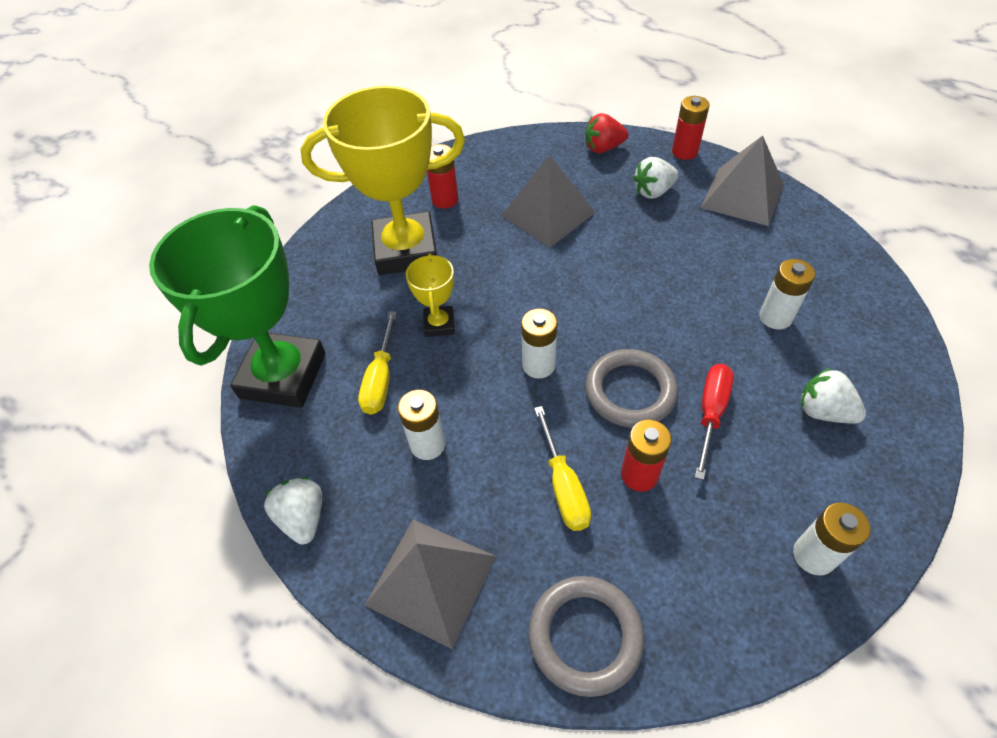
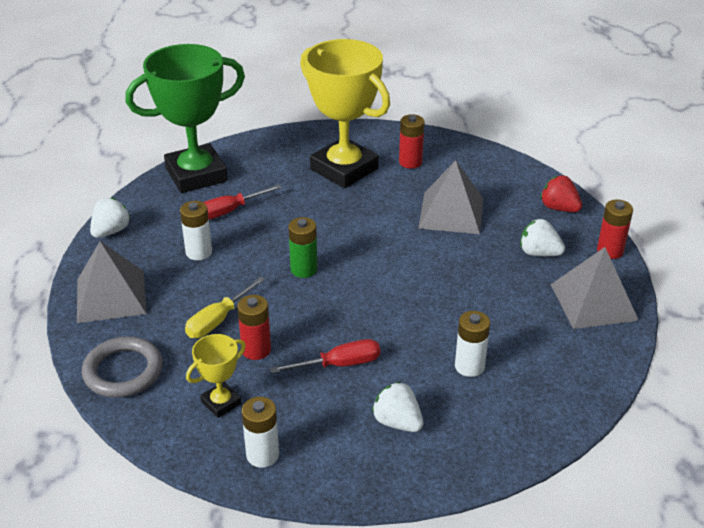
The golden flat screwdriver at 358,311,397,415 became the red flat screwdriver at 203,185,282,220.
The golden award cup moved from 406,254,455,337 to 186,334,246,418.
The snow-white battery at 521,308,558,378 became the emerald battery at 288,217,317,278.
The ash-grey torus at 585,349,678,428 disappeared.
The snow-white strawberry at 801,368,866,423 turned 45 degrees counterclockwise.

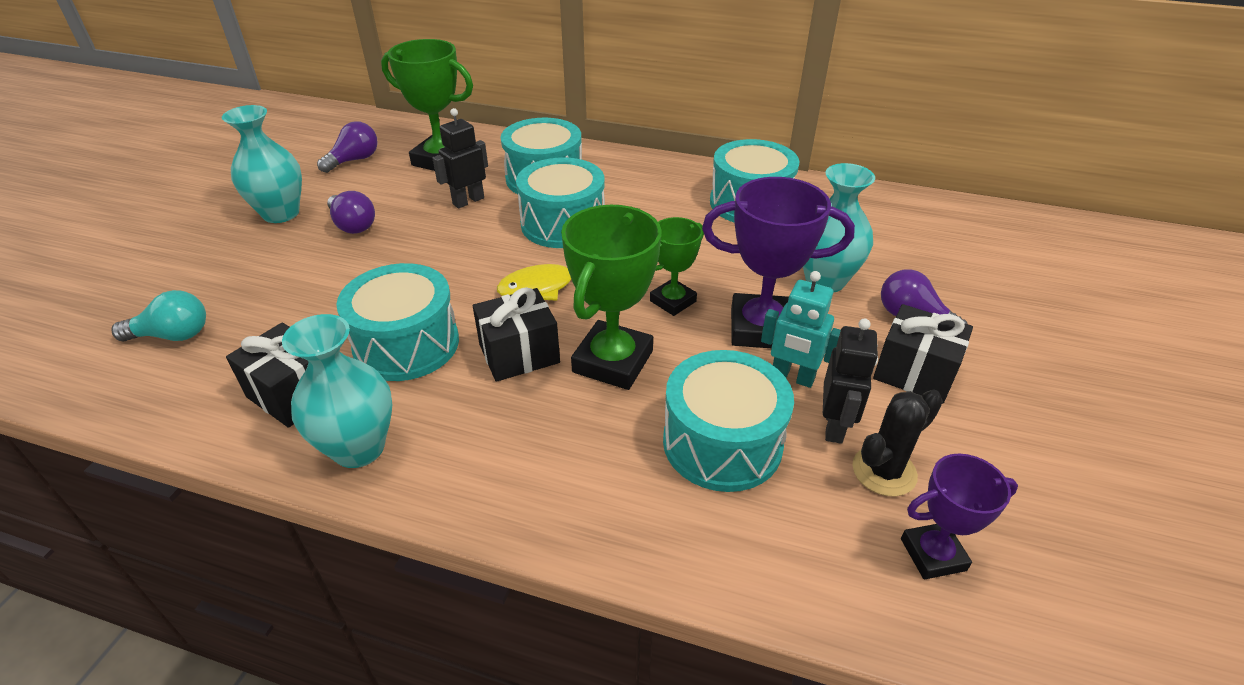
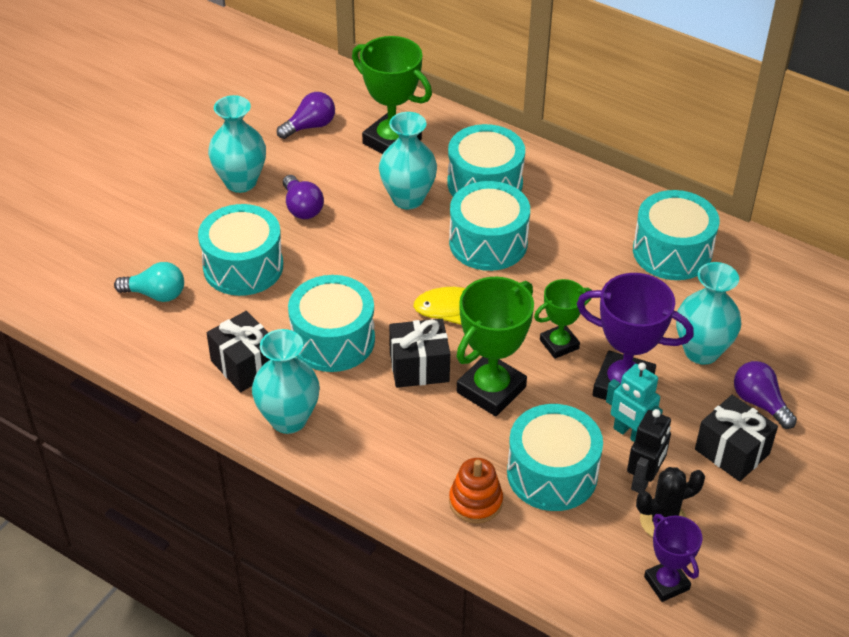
The black robot at 432,108,488,208 was replaced by the teal tall vase at 379,112,437,209.
The royal purple award cup at 901,453,1018,579 turned 60 degrees clockwise.
The teal drum at 198,204,283,296 appeared.
The orange-coloured stacking rings at 449,458,503,524 appeared.

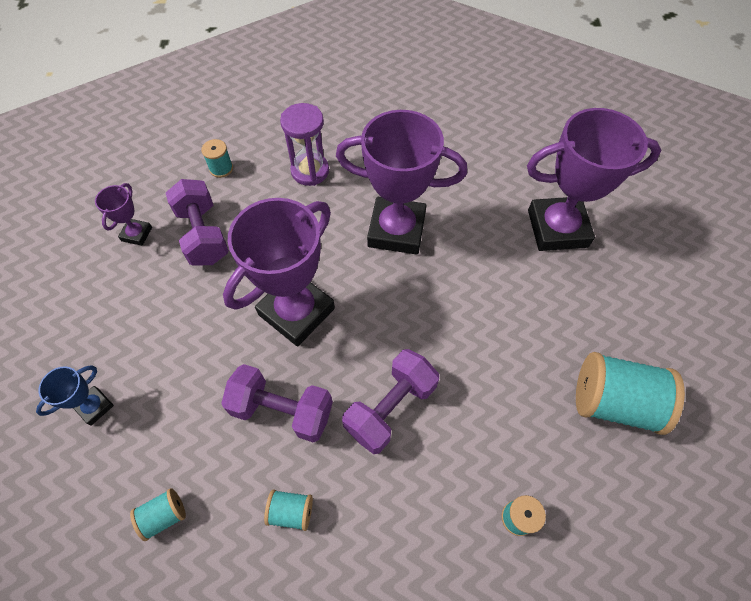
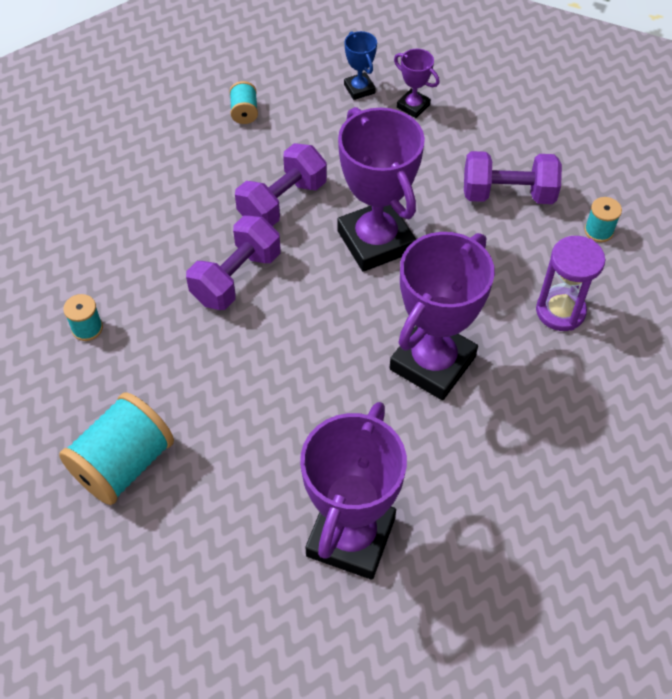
The royal purple award cup moved from 95,183,152,246 to 394,49,440,118.
The teal bobbin at 264,489,313,531 disappeared.
The royal purple free weight at 342,349,439,454 turned 60 degrees clockwise.

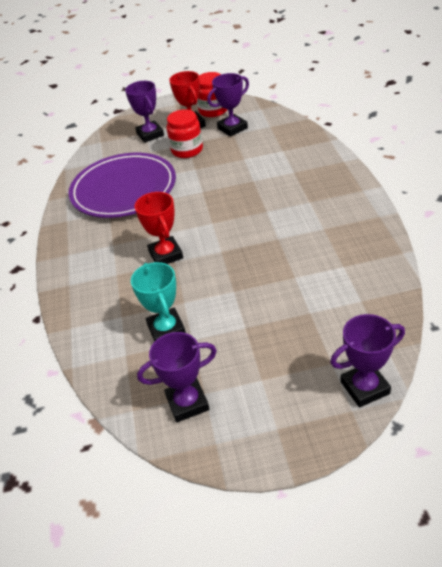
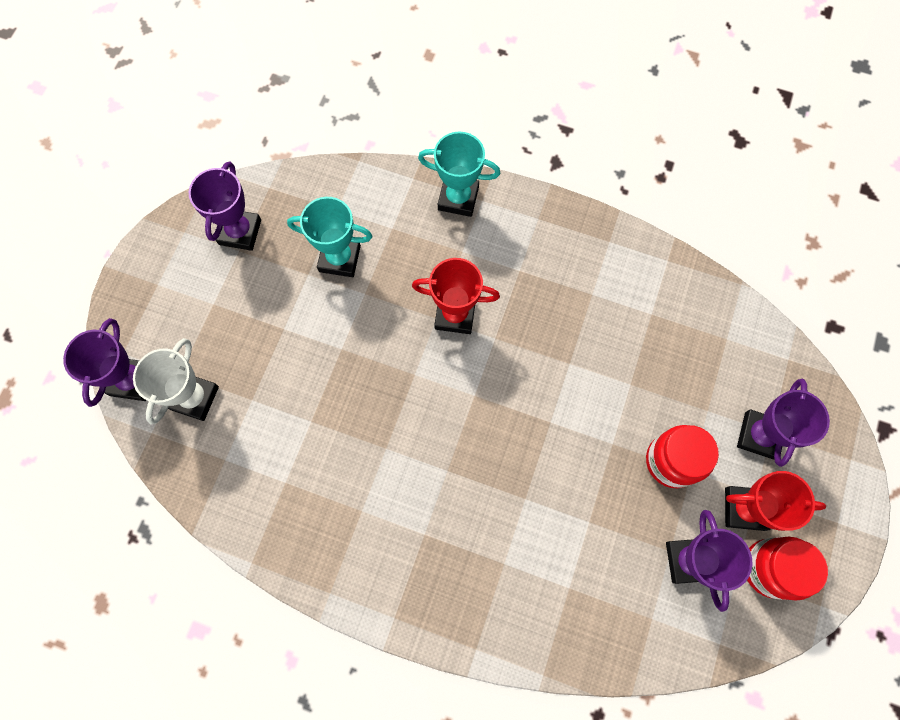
The royal purple plate at 69,153,176,218 disappeared.
The royal purple award cup at 125,81,164,143 turned 75 degrees counterclockwise.
The snow-white award cup at 133,338,219,425 appeared.
The teal award cup at 418,132,500,217 appeared.

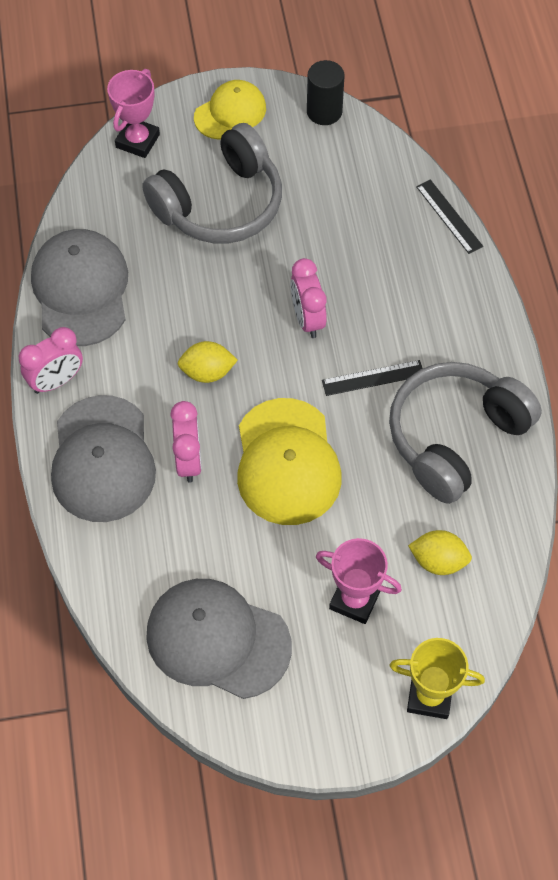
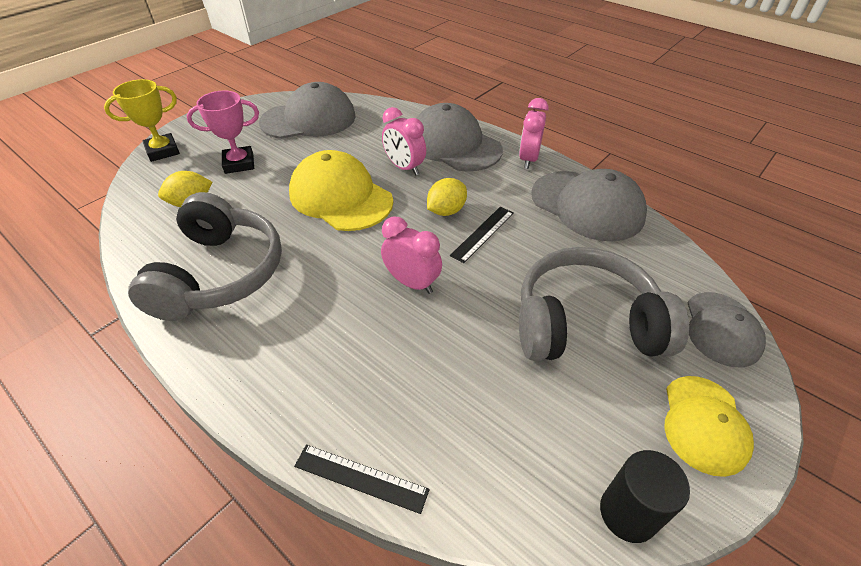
The rose-pink award cup at 107,69,160,158 was replaced by the ash-grey peaked cap at 687,292,766,367.
The ash-grey headphones at 142,123,282,244 turned 75 degrees clockwise.
The black straightedge moved from 322,360,423,396 to 450,207,514,263.

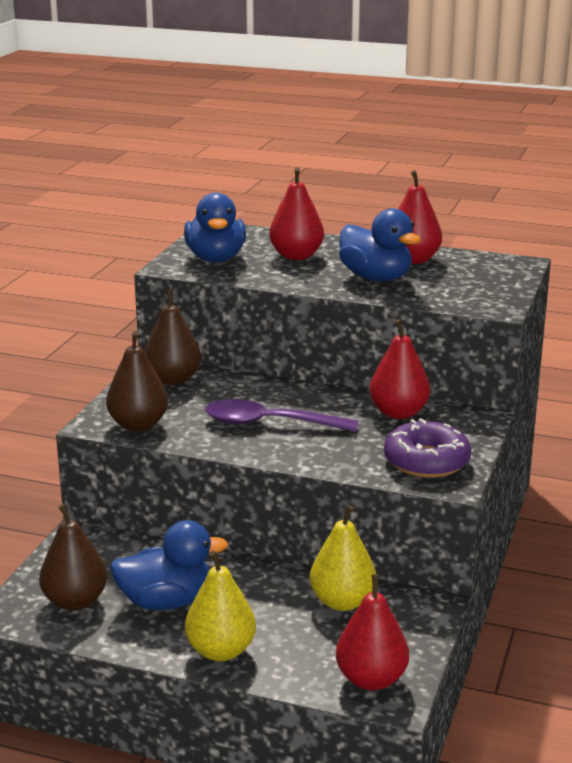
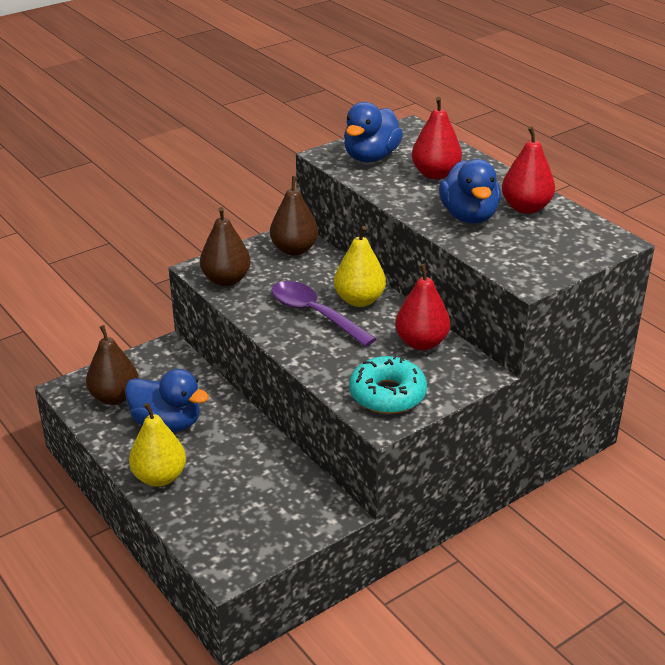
The golden pear moved from 310,505,376,611 to 334,226,386,307.
The red pear at 336,574,409,690 disappeared.
The royal purple glazed donut at 384,418,471,478 became the teal glazed donut at 349,354,427,414.

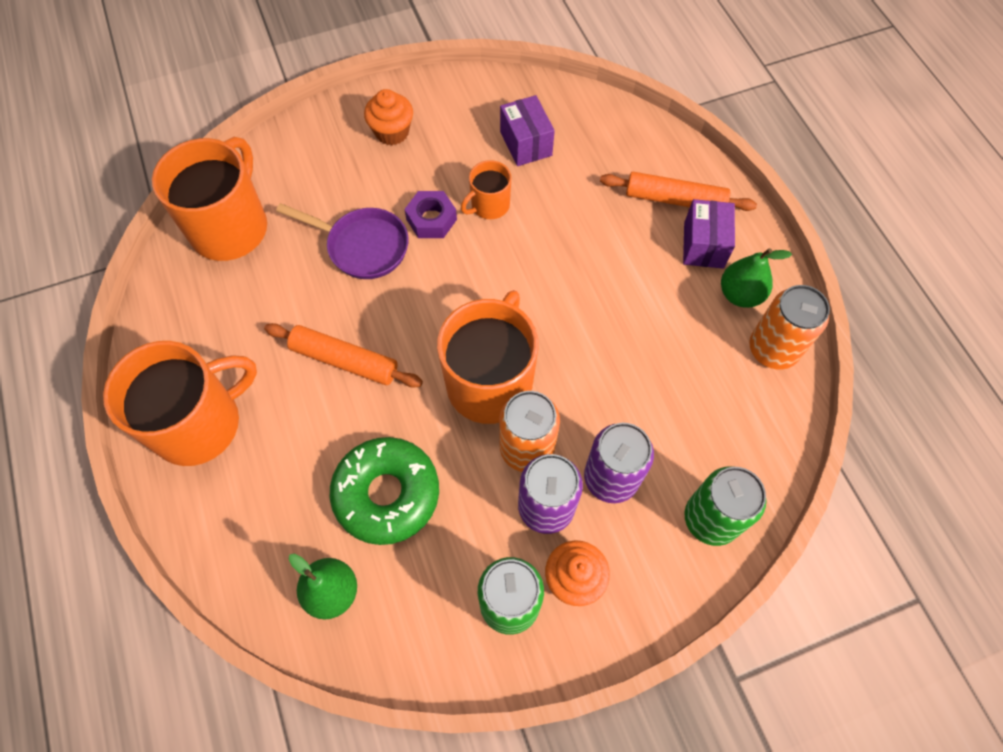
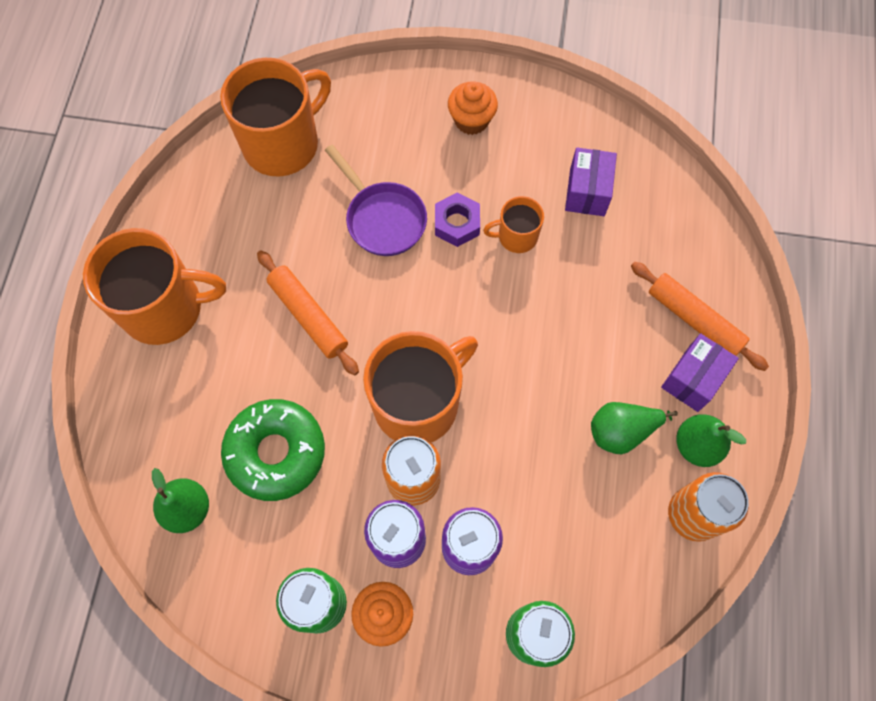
The emerald pear at 591,402,678,454 appeared.

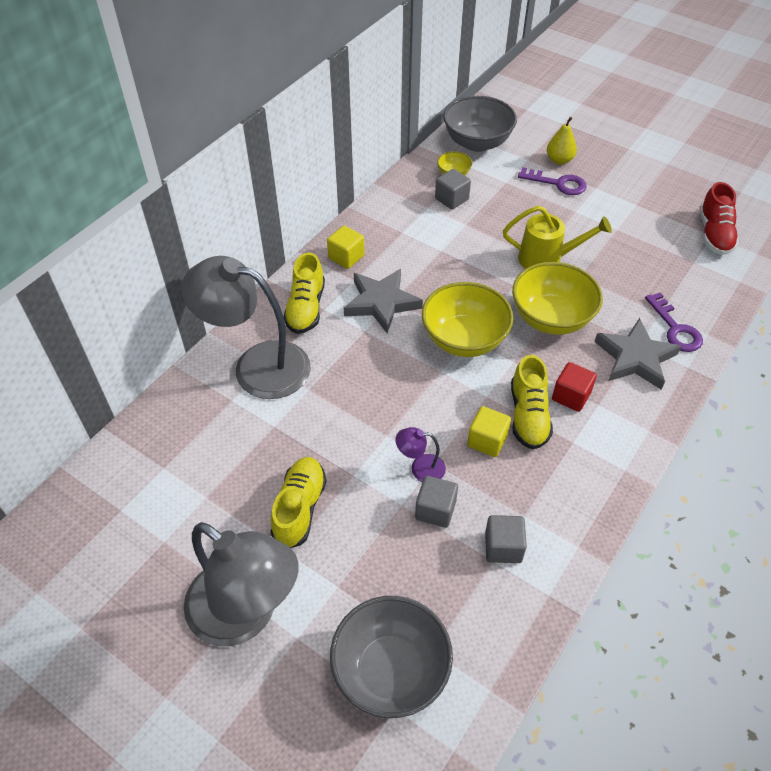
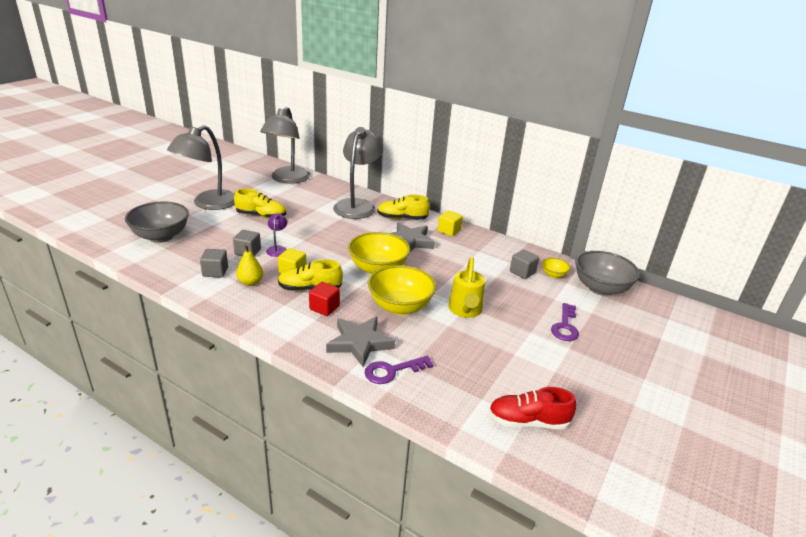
The golden pear moved from 547,117,577,165 to 236,245,263,286.
The ash-grey reading lamp at 260,107,310,184 appeared.

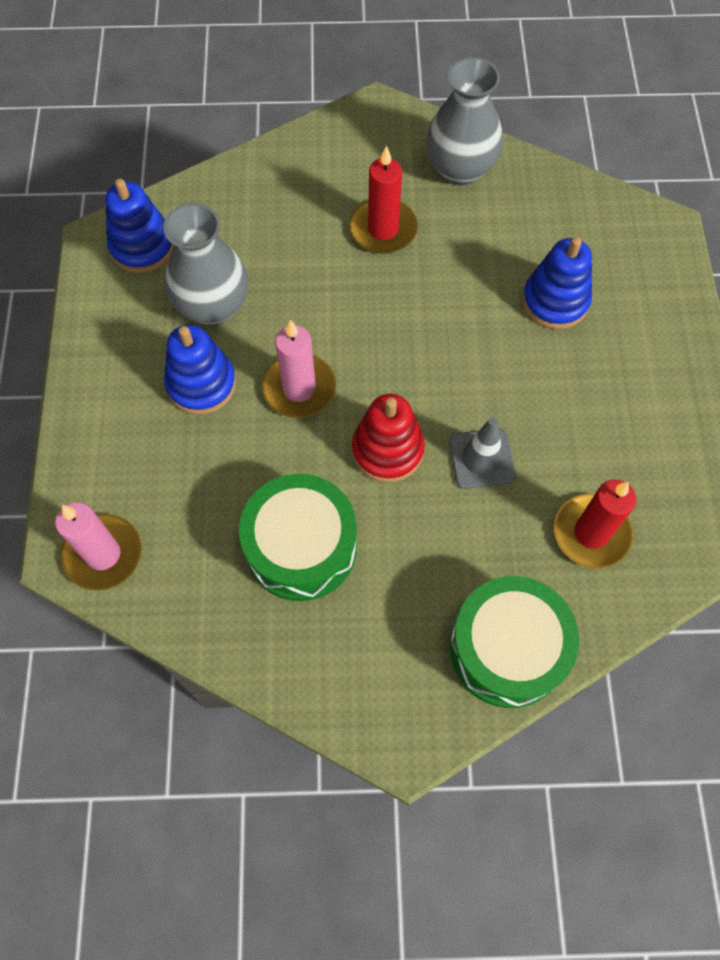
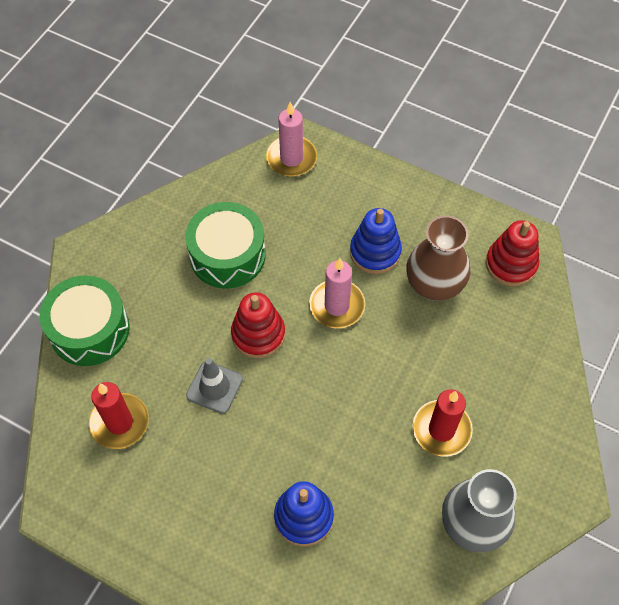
The blue stacking rings at 105,179,174,273 became the red stacking rings at 486,220,539,286.
The ash-grey tall vase at 163,203,248,325 became the brown tall vase at 406,216,470,301.

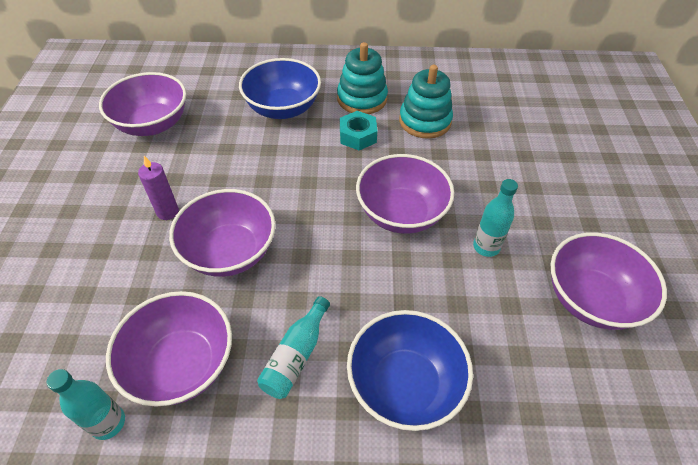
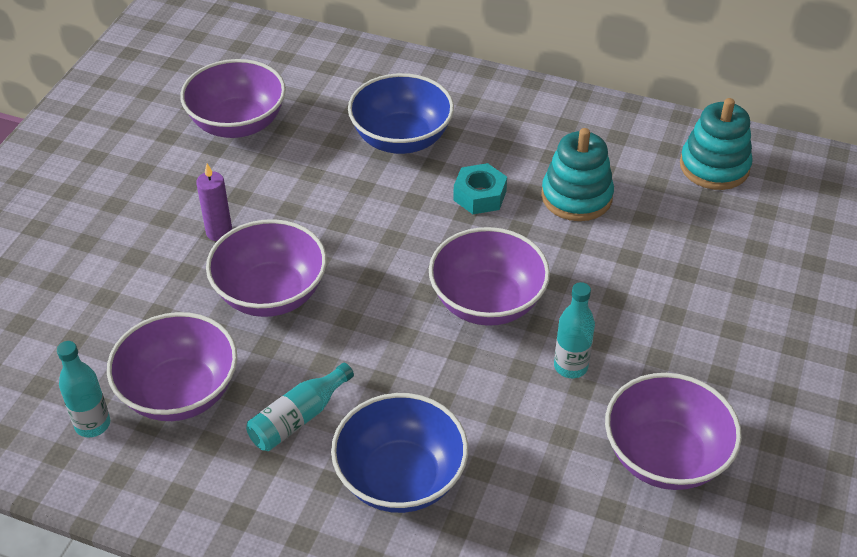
The teal stacking rings moved from 337,42,388,114 to 680,98,753,190.

